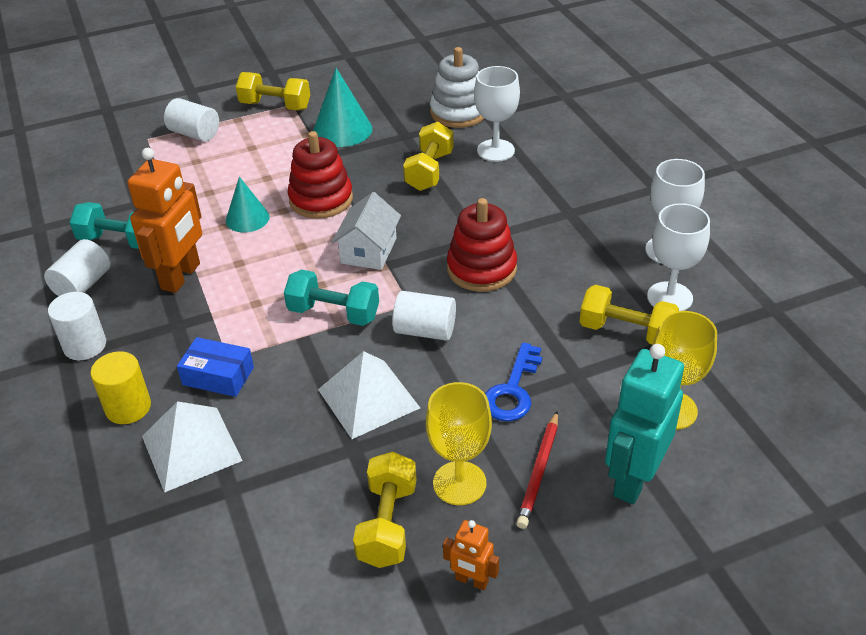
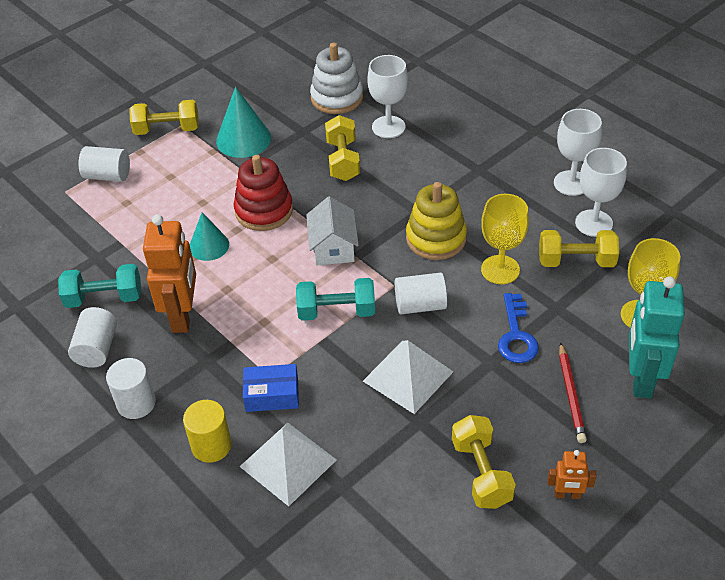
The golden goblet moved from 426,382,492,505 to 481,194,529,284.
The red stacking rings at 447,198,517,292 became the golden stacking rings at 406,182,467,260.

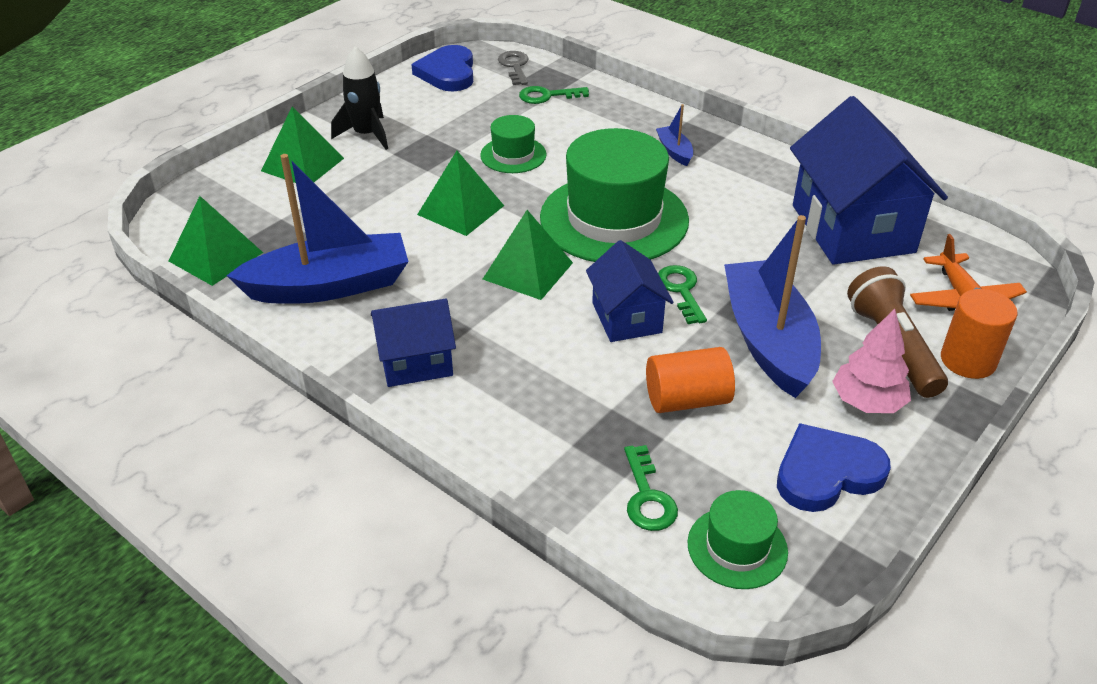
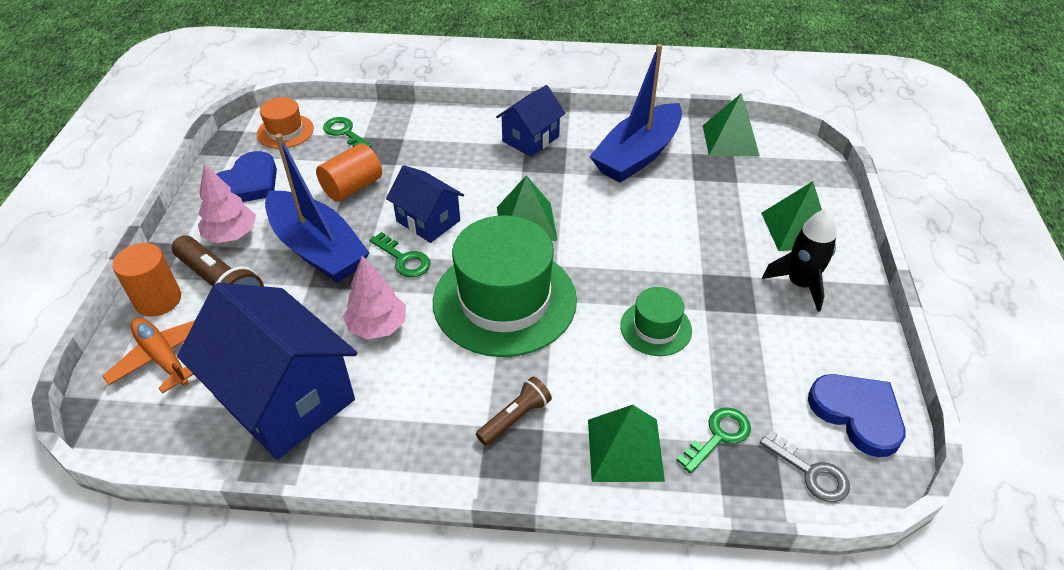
The emerald pyramid shape moved from 417,151,504,236 to 588,405,665,482.
The blue sailboat at 656,104,693,166 was replaced by the brown flashlight at 476,377,552,446.
The emerald top hat at 688,490,788,589 became the orange-coloured top hat at 257,97,314,149.
The rose-pink tree at 343,256,406,340 appeared.

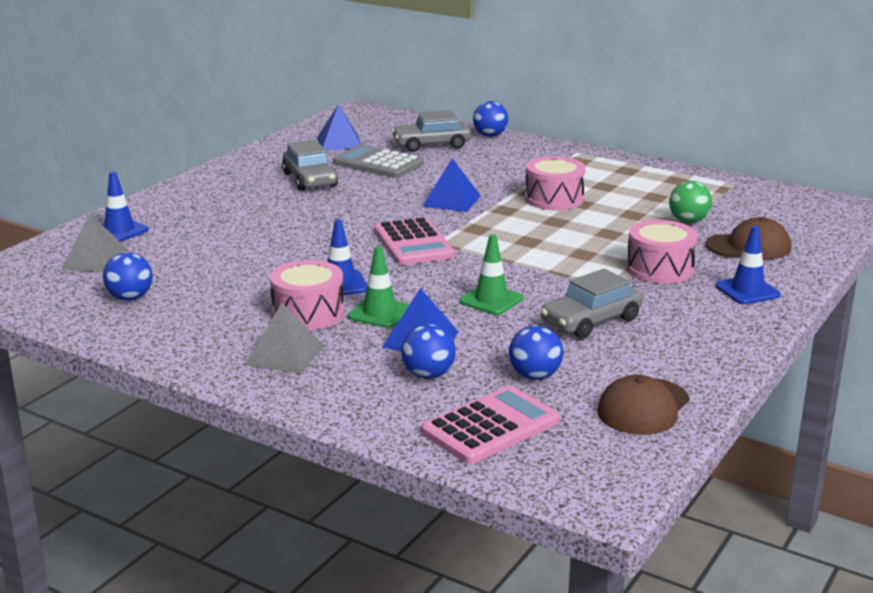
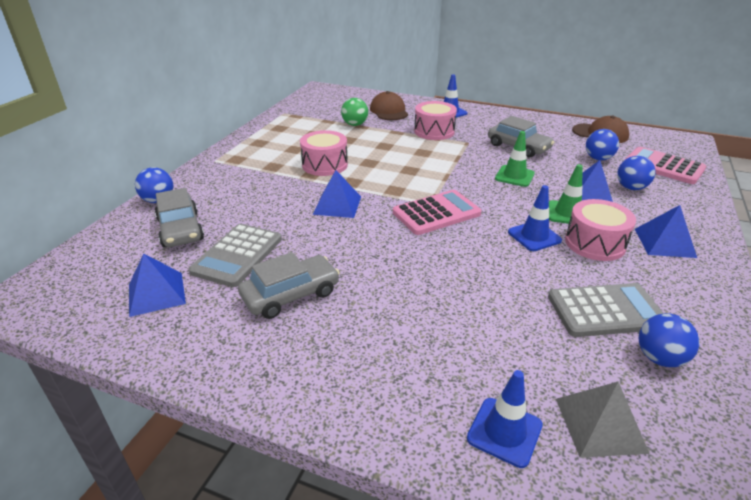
The ash-grey pyramid shape at 245,303,324,374 became the blue pyramid shape at 635,205,697,258.
The ash-grey pocket calculator at 548,283,664,337 appeared.

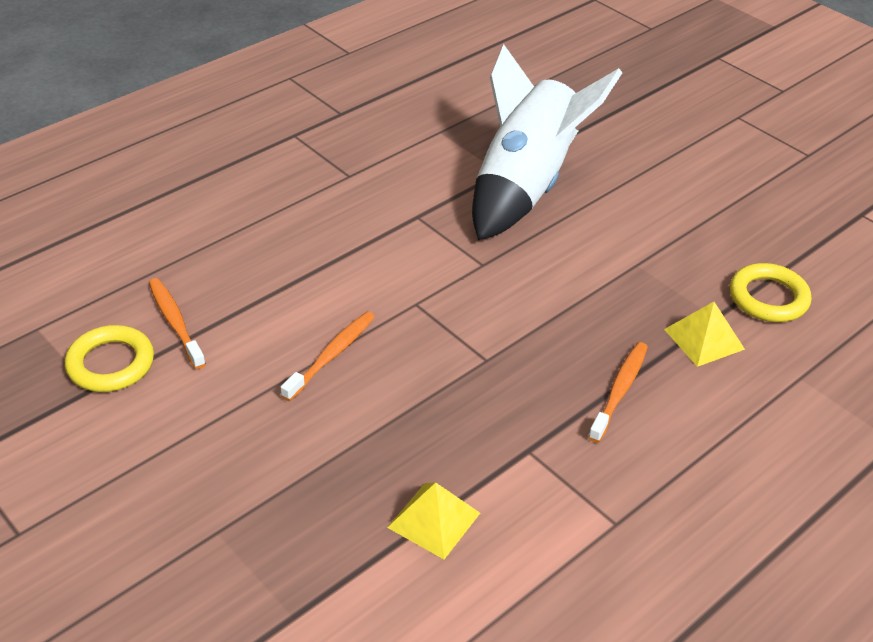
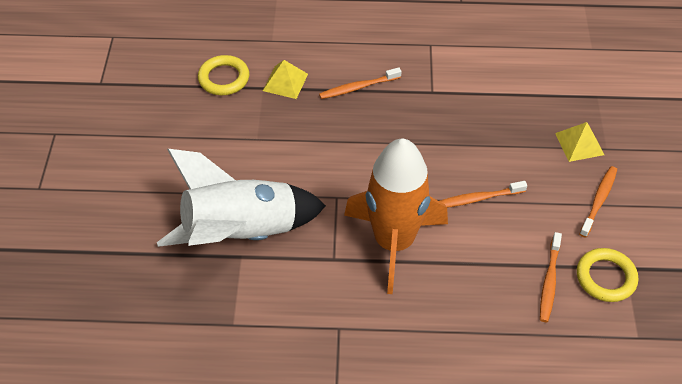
The golden pyramid shape moved from 387,482,480,559 to 555,122,604,162.
The orange-coloured toy rocket at 344,138,448,294 appeared.
The orange-coloured dental brush at 579,166,617,238 appeared.

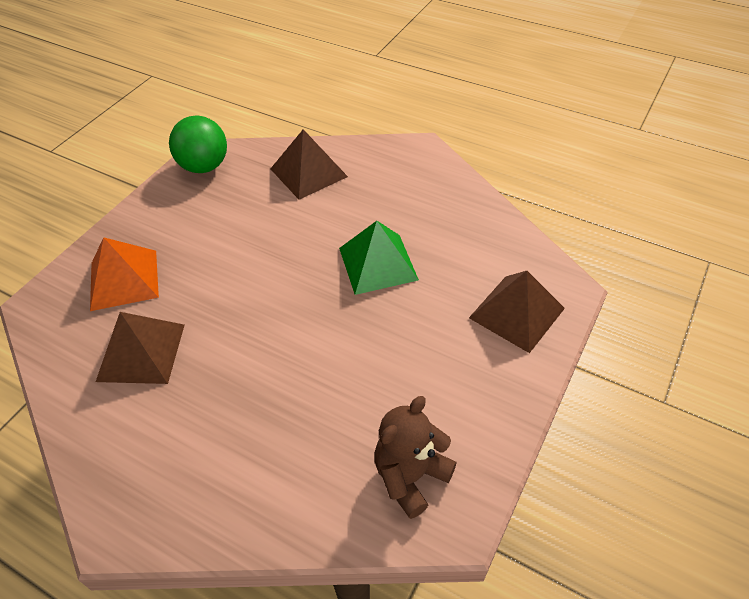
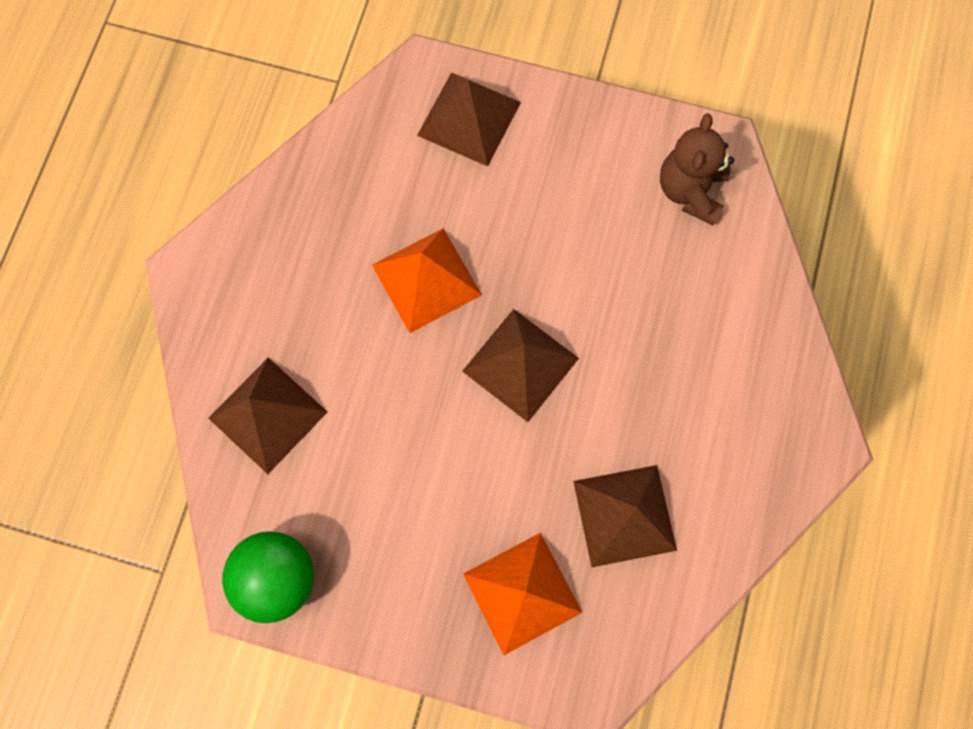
The emerald pyramid shape at 339,221,419,295 became the orange-coloured pyramid shape at 372,229,482,333.
The brown stuffed bear at 374,396,457,519 turned 75 degrees clockwise.
The brown pyramid shape at 462,309,579,422 appeared.

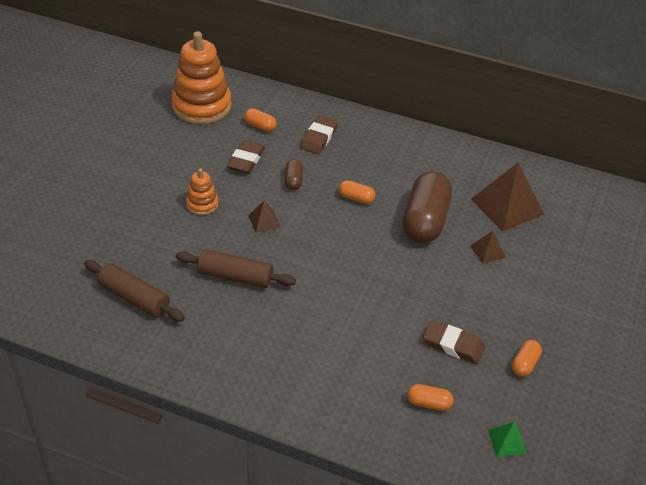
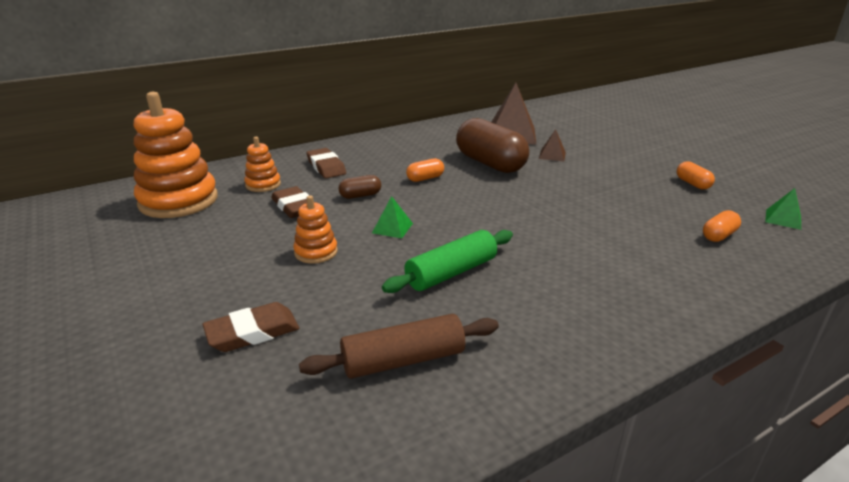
The brown rolling pin at 176,249,296,288 became the emerald rolling pin at 382,230,513,293.
The orange-coloured capsule at 244,108,277,132 was replaced by the orange-coloured stacking rings at 244,137,281,192.
The brown pyramid shape at 248,200,281,233 became the emerald pyramid shape at 372,196,413,238.
The brown capsule at 285,159,303,190 turned 60 degrees counterclockwise.
The brown gum eraser moved from 423,320,485,364 to 202,302,299,352.

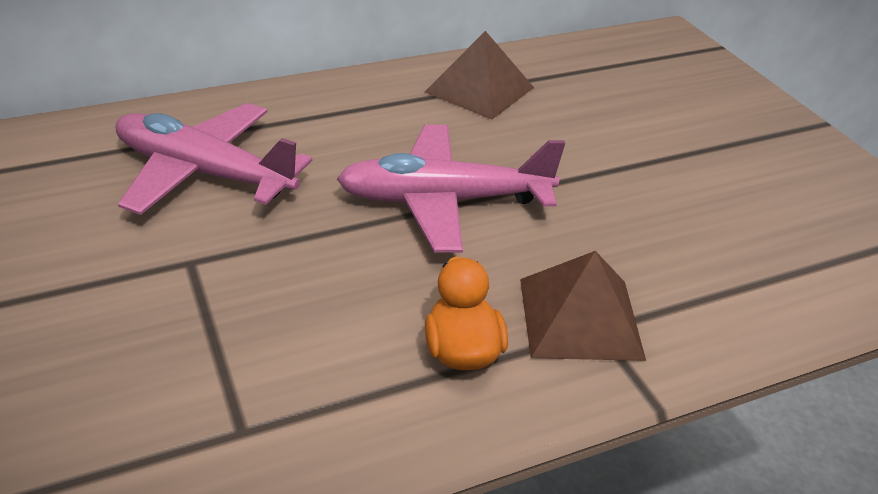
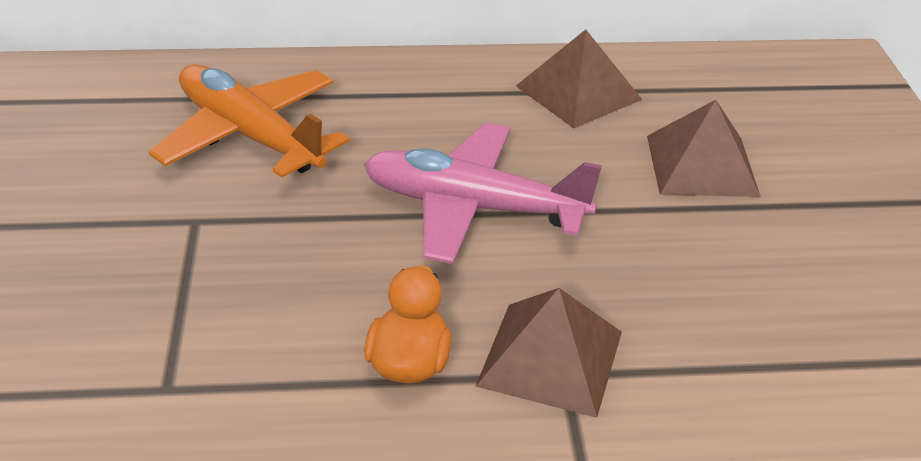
The rose-pink toy plane at 116,103,312,215 became the orange-coloured toy plane at 149,64,350,178.
The brown pyramid shape at 647,100,761,197 appeared.

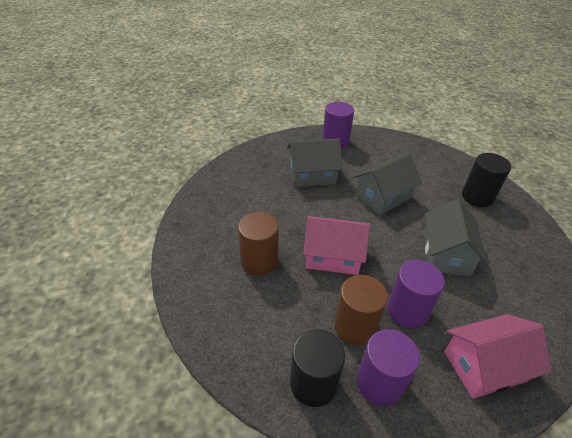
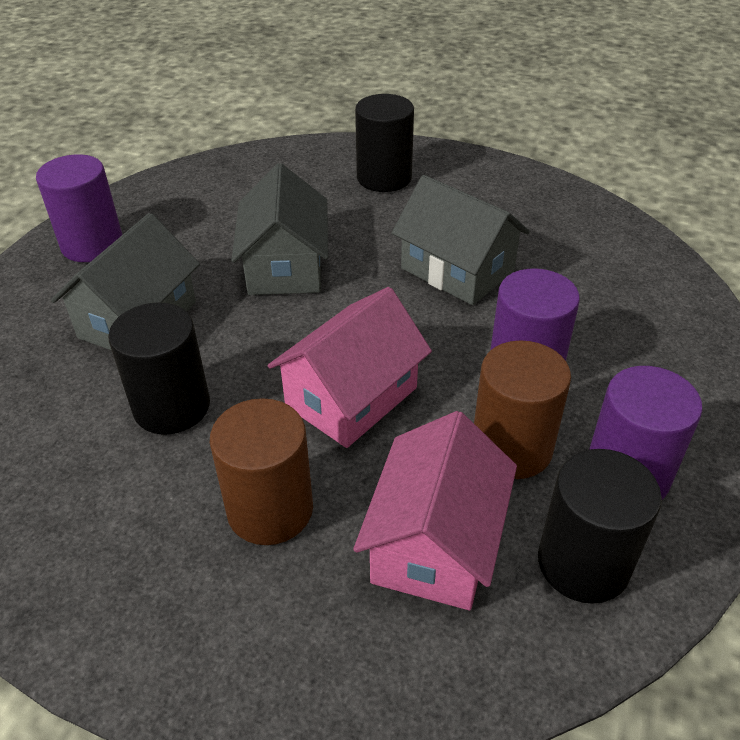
The rose-pink toy house moved from 444,314,552,399 to 353,411,517,610.
The black cylinder shape at 108,302,210,435 appeared.

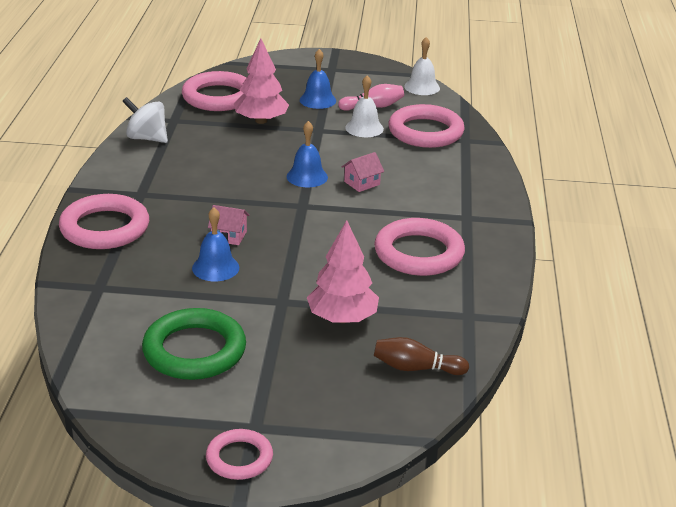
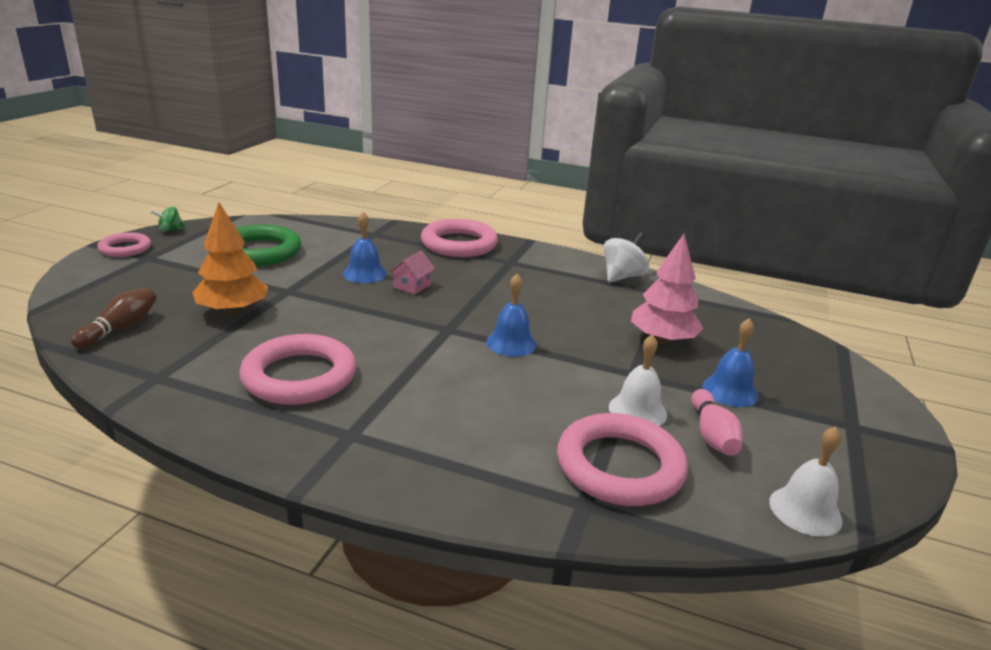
The rose-pink torus at 182,71,246,111 disappeared.
The rose-pink tree at 307,220,379,323 became the orange-coloured tree at 192,202,268,315.
The rose-pink toy house at 342,152,384,192 disappeared.
The emerald spinning top at 150,206,185,232 appeared.

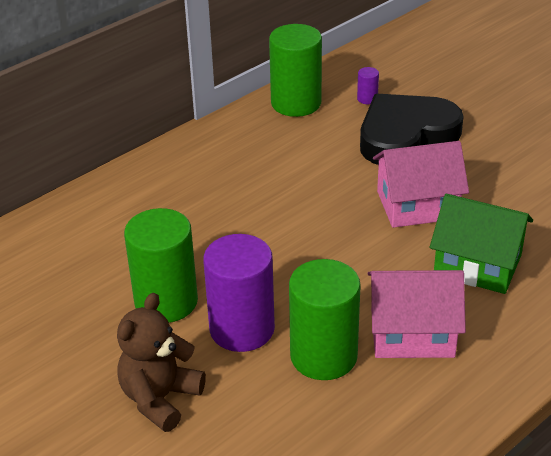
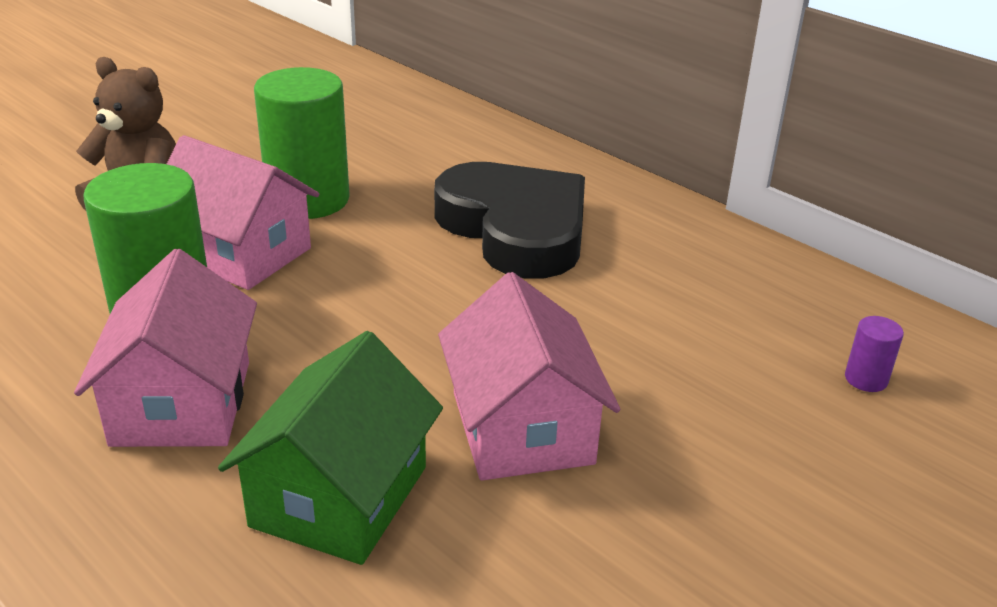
The royal purple cylinder shape at 203,234,275,352 was replaced by the rose-pink toy house at 167,135,319,290.
The emerald cylinder shape at 269,24,322,117 disappeared.
The black heart moved from 360,94,463,165 to 434,162,585,279.

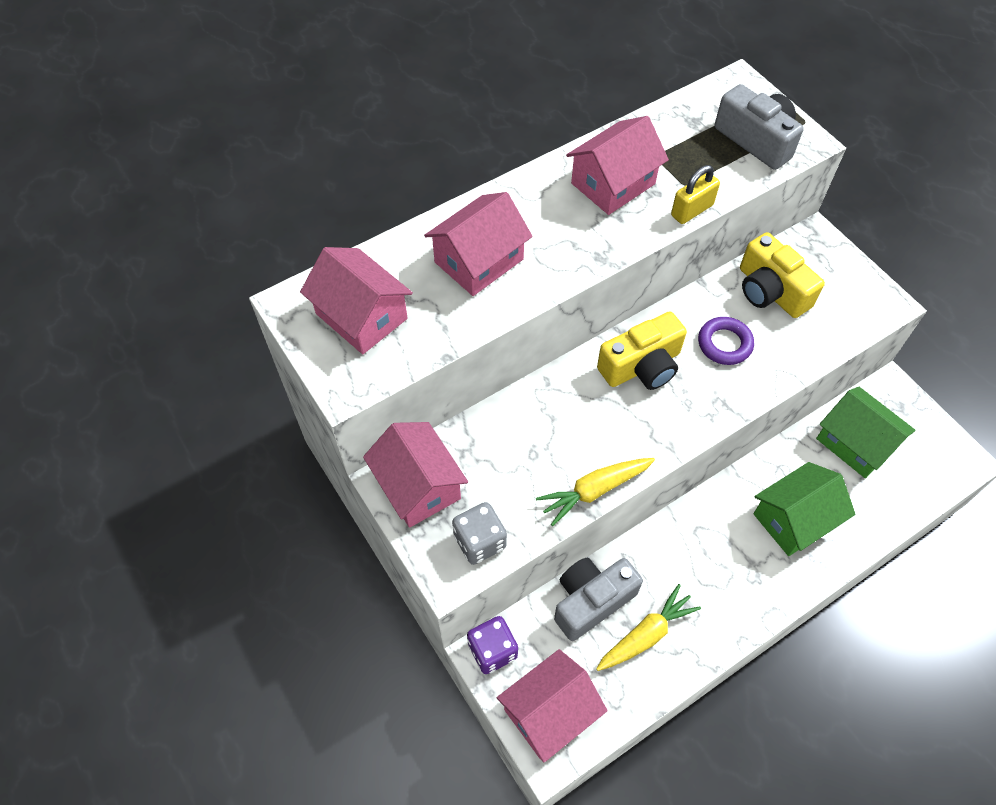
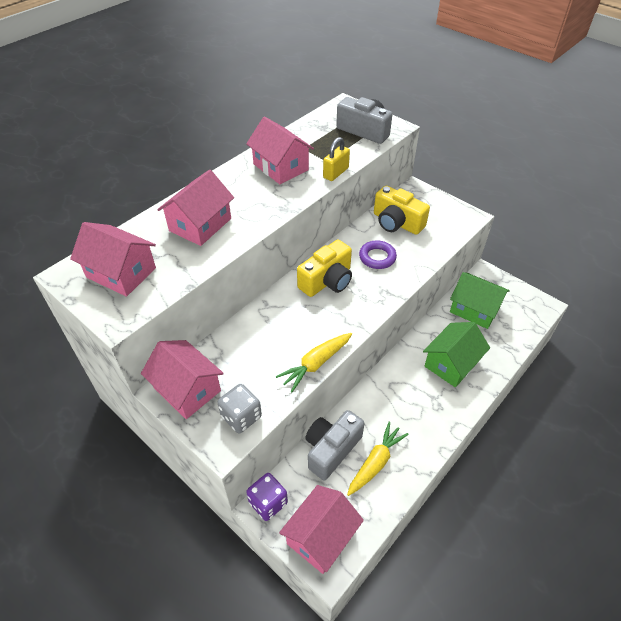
The rose-pink toy house at 566,116,669,215 turned 75 degrees counterclockwise.

